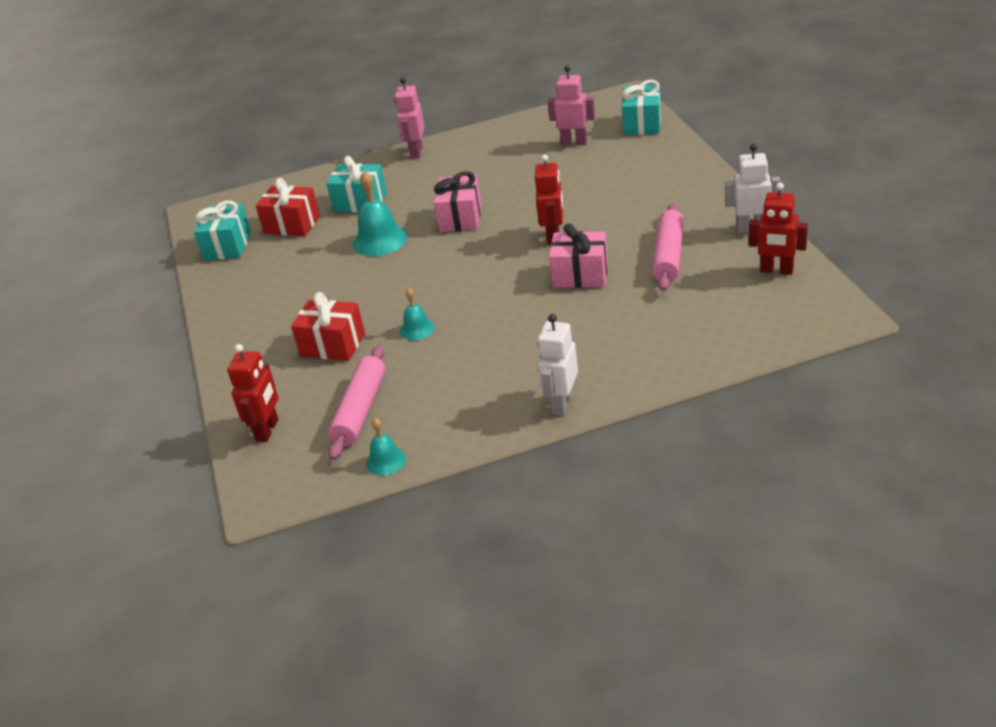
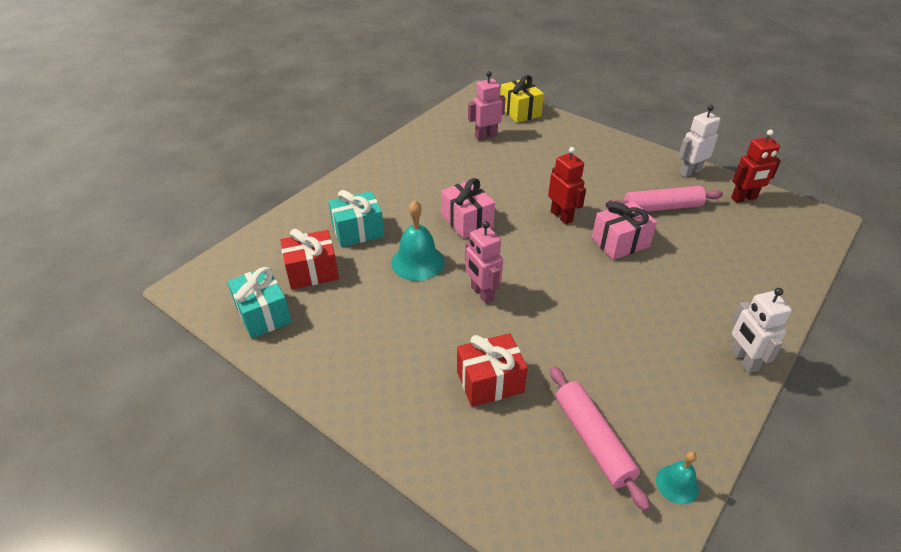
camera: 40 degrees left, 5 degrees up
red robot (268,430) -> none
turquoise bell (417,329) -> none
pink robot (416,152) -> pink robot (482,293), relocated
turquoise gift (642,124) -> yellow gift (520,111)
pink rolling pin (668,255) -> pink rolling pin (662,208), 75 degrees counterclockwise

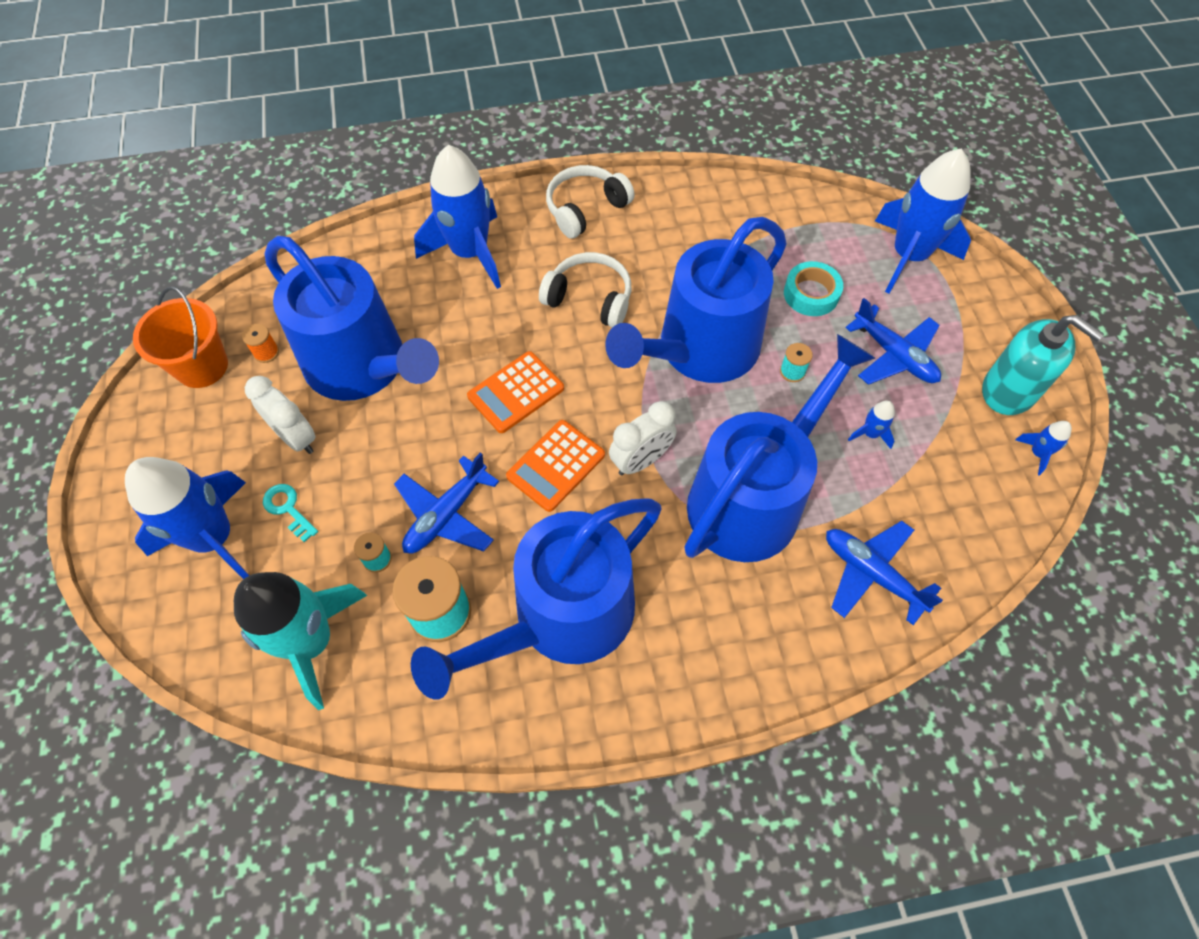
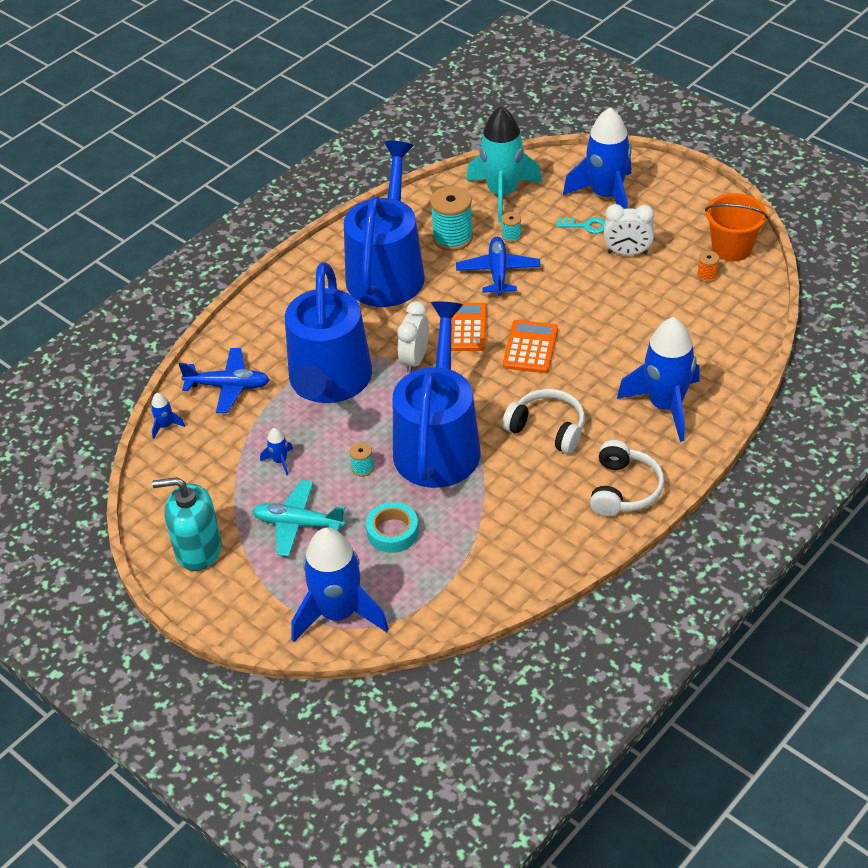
camera: 145 degrees right, 15 degrees down
blue watering can (363,366) -> none
blue rocket (1037,453) -> blue rocket (165,426), relocated
blue plane (893,355) -> turquoise plane (298,524)
white headphones (589,299) -> white headphones (547,428), 135 degrees counterclockwise

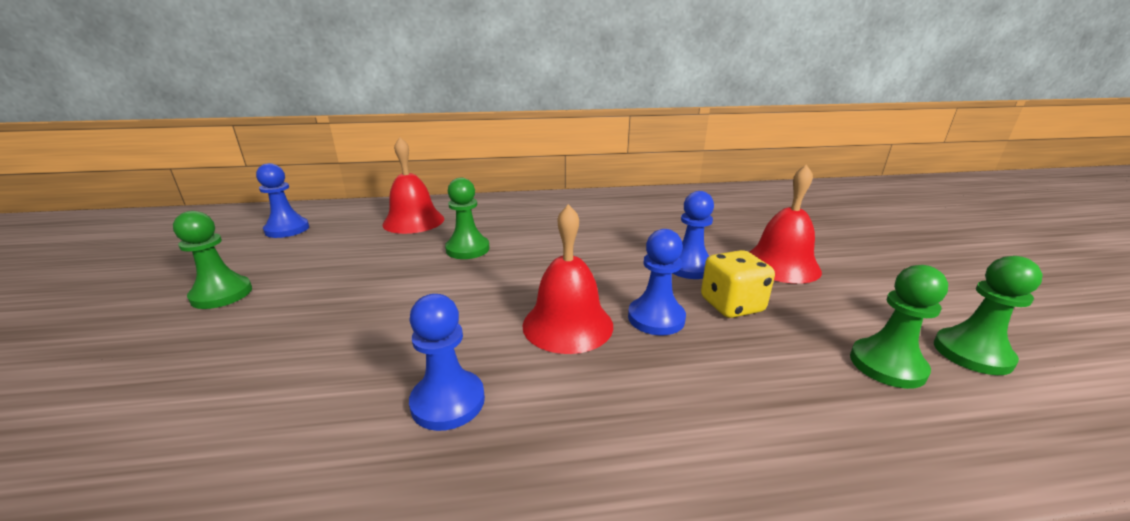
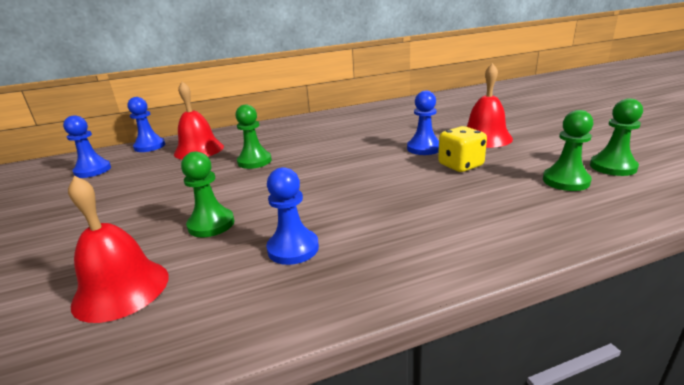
camera: 10 degrees left, 0 degrees up
green pawn (222,294) -> green pawn (211,224), relocated
red bell (567,324) -> red bell (121,289), relocated
blue pawn (656,318) -> blue pawn (150,146), relocated

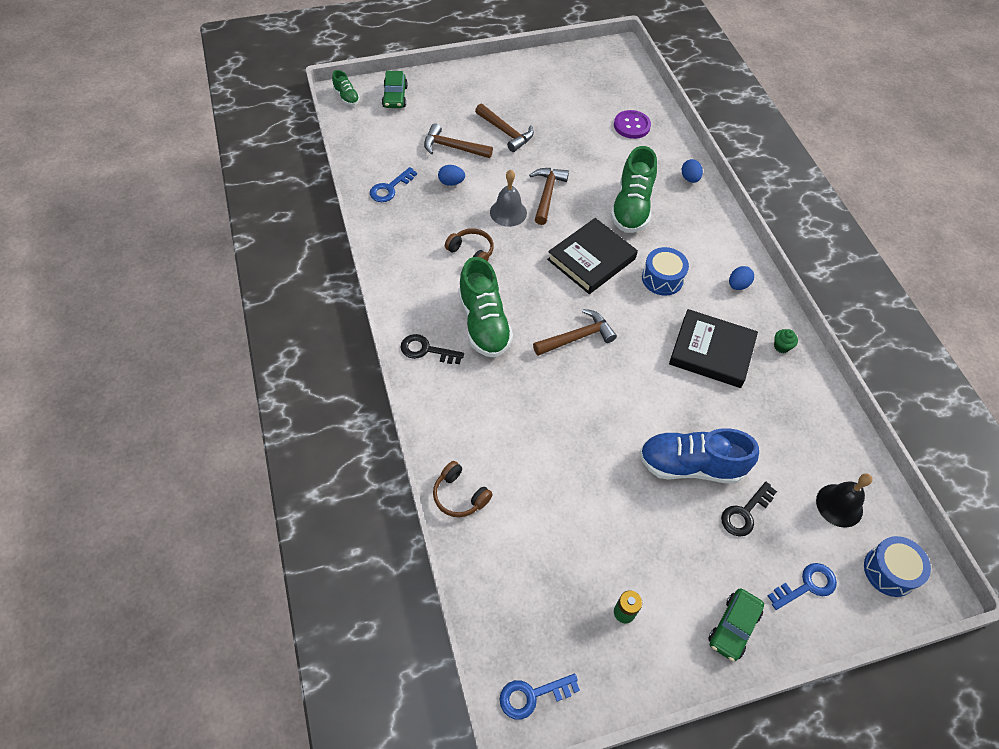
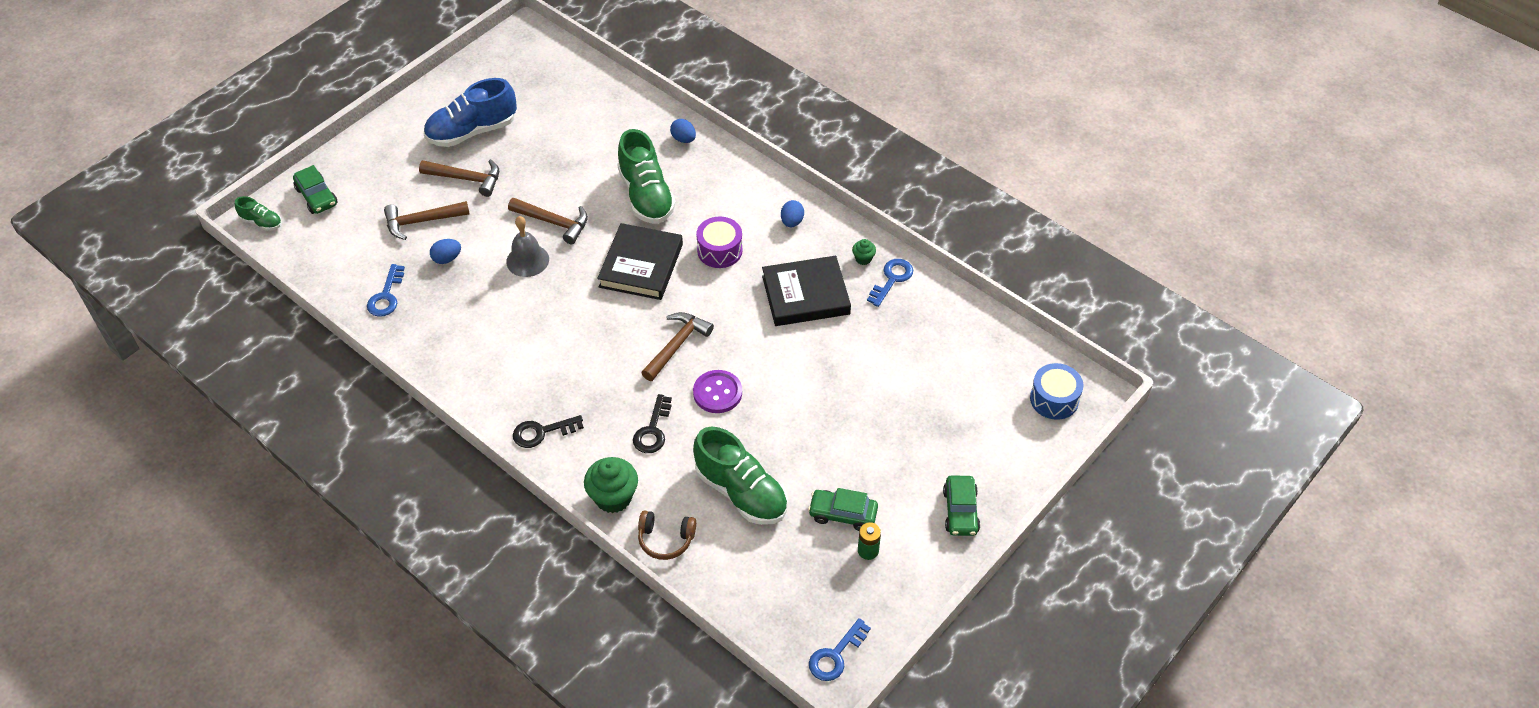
camera: 30 degrees left, 5 degrees down
brown headphones (471,252) -> none
black bell (839,505) -> none
none -> green cupcake (613,497)
none -> green car (842,514)
green shoe (484,323) -> green shoe (741,492), relocated
purple button (631,126) -> purple button (717,393), relocated
blue shoe (690,465) -> blue shoe (472,131), relocated
black key (745,513) -> black key (653,430), relocated
blue key (807,585) -> blue key (892,279), relocated
blue drum (662,279) -> purple drum (719,250)
brown hammer (547,194) -> brown hammer (554,222), 135 degrees clockwise

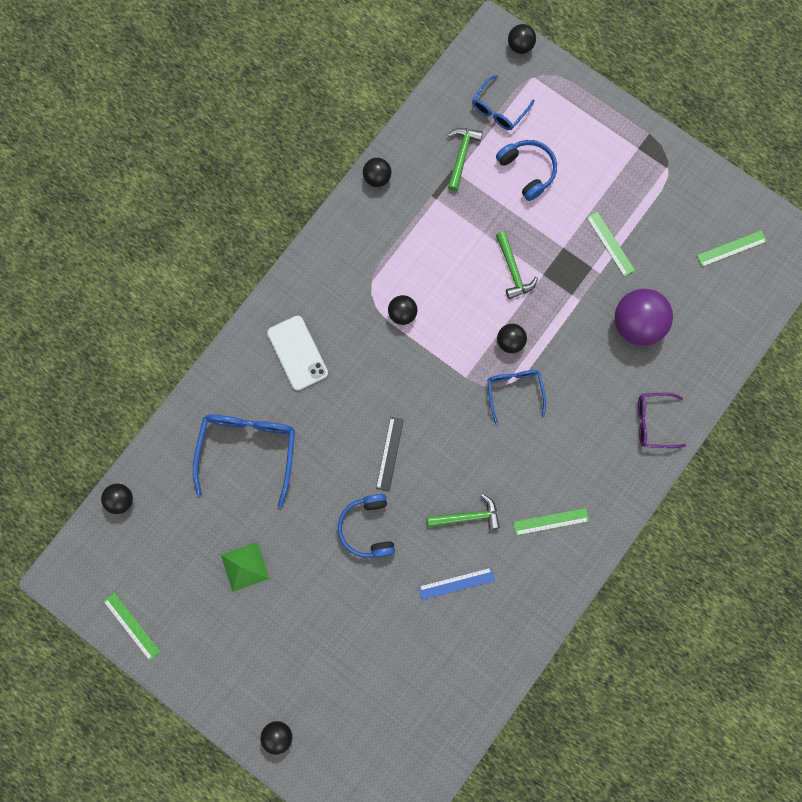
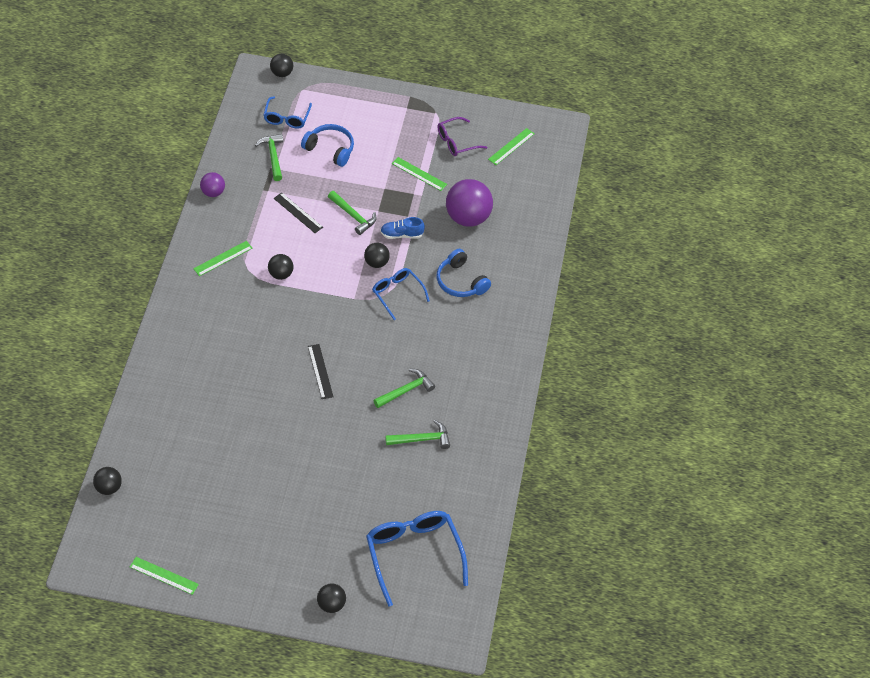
camera: 30 degrees left, 25 degrees down
green pyramid (245,566) -> none
white phone (297,353) -> none
none -> black ruler (298,213)
none -> blue shoe (401,234)
blue glasses (248,450) -> blue glasses (413,554), relocated
blue headphones (368,528) -> blue headphones (460,281), relocated
green ruler (550,521) -> green ruler (223,258), relocated
purple glasses (653,422) -> purple glasses (456,142), relocated
blue ruler (456,583) -> green hammer (421,439)
black ball (377,178) -> purple ball (213,192)

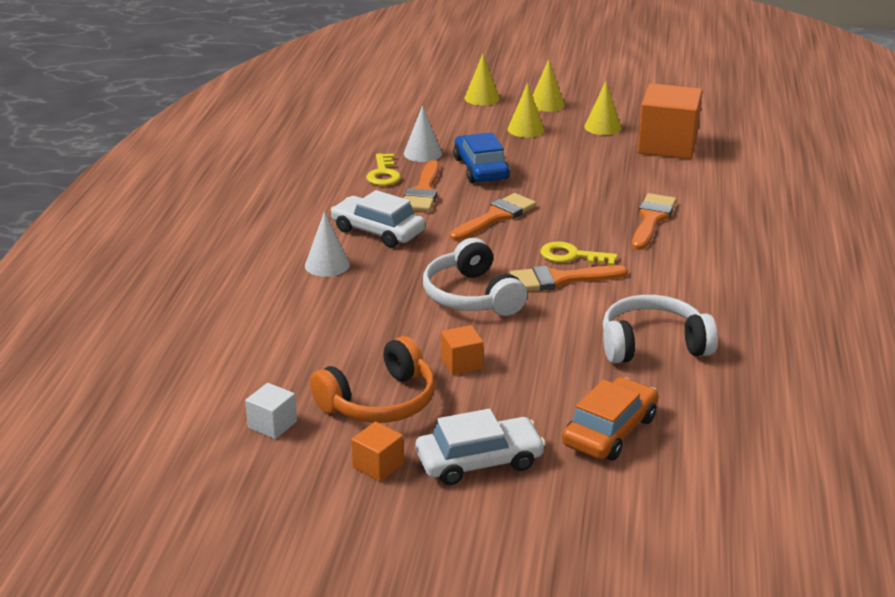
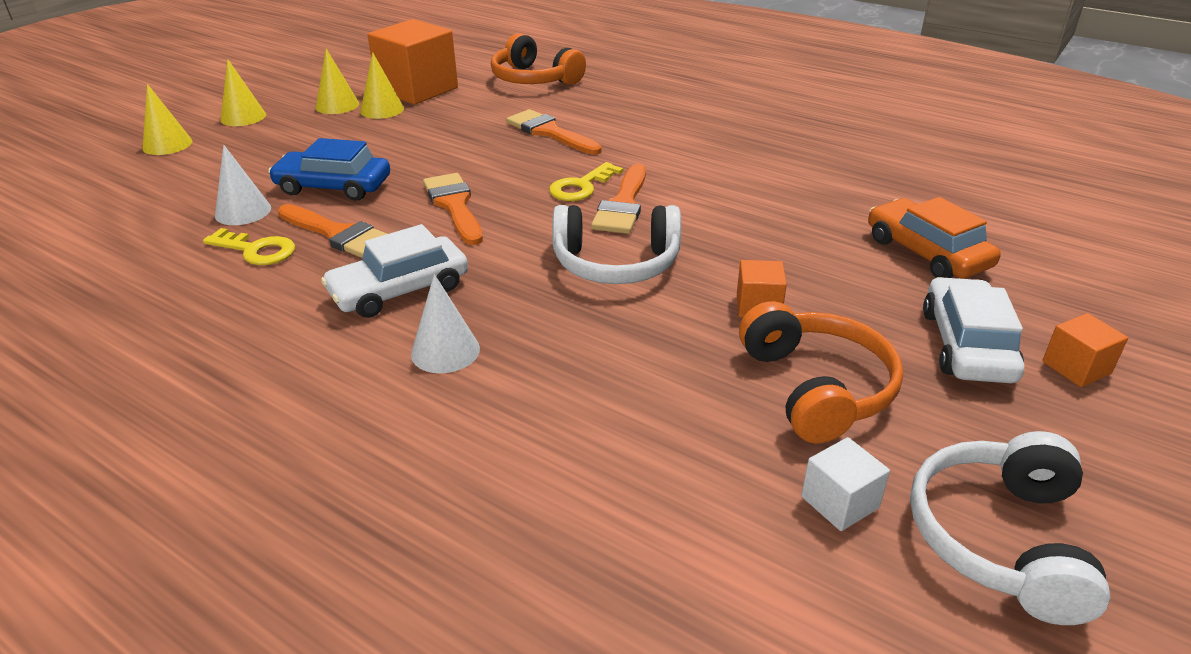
camera: 65 degrees left, 5 degrees up
none -> orange headphones (534,79)
orange cube (378,466) -> orange cube (1076,367), relocated
yellow cone (525,129) -> yellow cone (382,110), relocated
white headphones (652,345) -> white headphones (1000,539), relocated

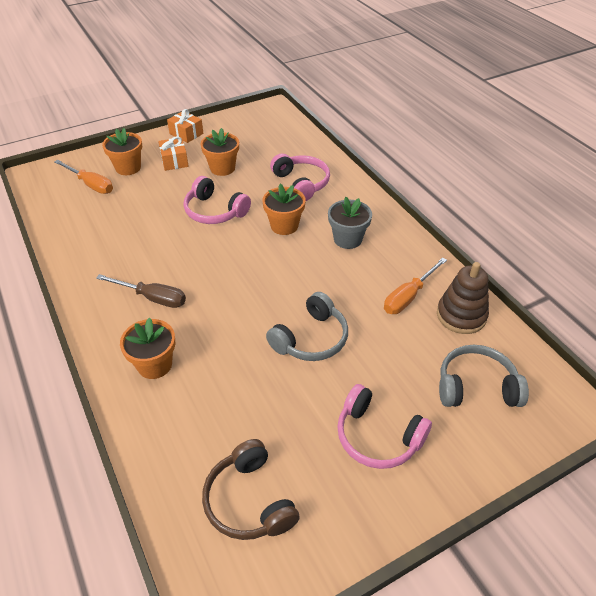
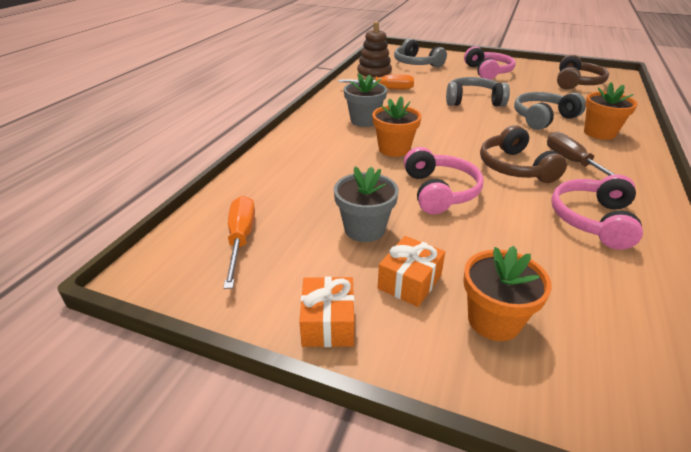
camera: 130 degrees left, 10 degrees down
none -> brown headphones (514,167)
none -> grey headphones (542,118)
orange screwdriver (91,185) -> orange screwdriver (241,239), relocated
pink headphones (301,183) -> pink headphones (593,220), relocated
orange flower pot (222,168) -> grey flower pot (364,229)

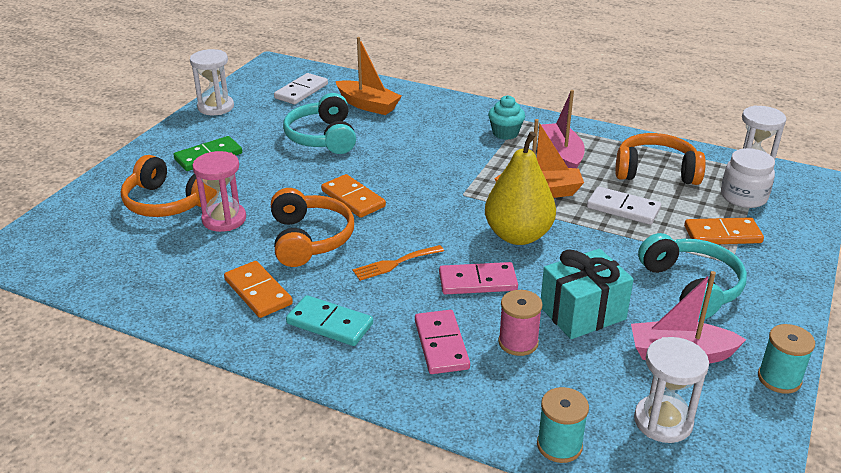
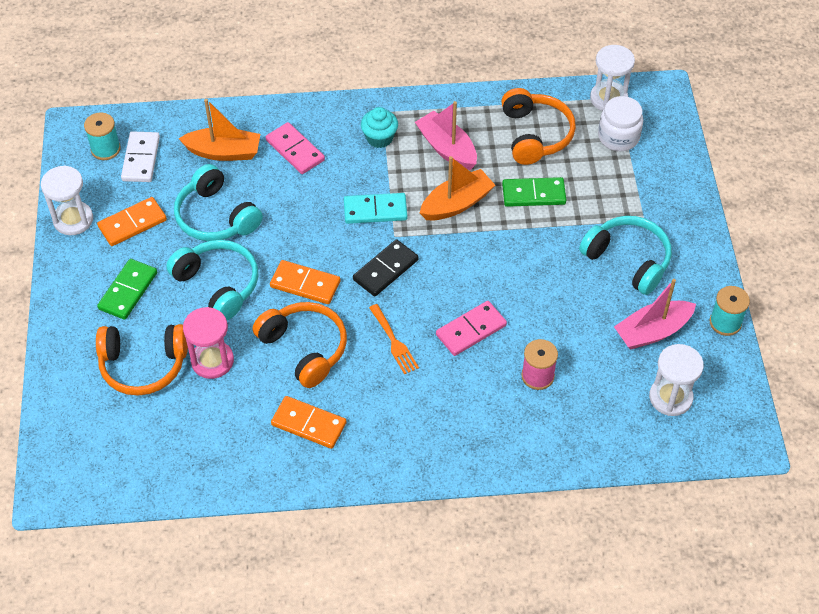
camera: 30 degrees left, 20 degrees up
yellow pear (518,235) -> none
turquoise gift (582,313) -> none
none -> turquoise headphones (218,284)
none -> black domino (385,270)
turquoise domino (329,324) -> turquoise domino (375,210), relocated
pink domino (441,344) -> pink domino (295,150), relocated
turquoise spool (559,445) -> turquoise spool (105,149), relocated
orange domino (722,234) -> orange domino (132,223), relocated
white domino (623,208) -> green domino (533,194)
orange fork (394,264) -> orange fork (394,342), 60 degrees counterclockwise
orange headphones (656,171) -> orange headphones (535,135), 105 degrees clockwise

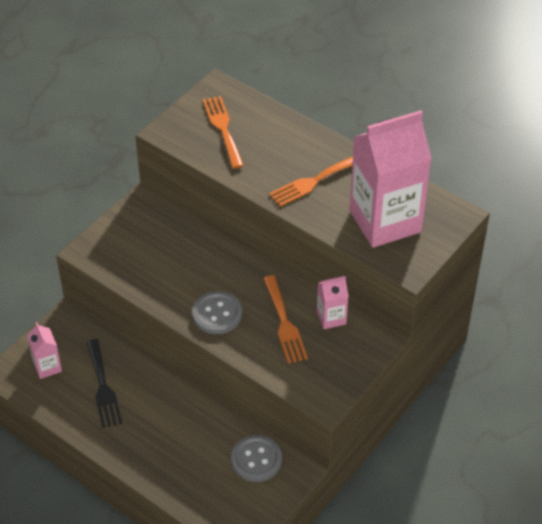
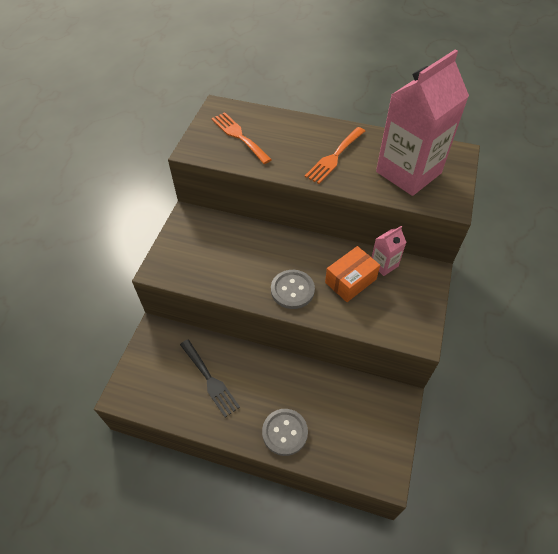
camera: 20 degrees left, 5 degrees up
pink carton (47,367) -> none
grey button (256,460) -> grey button (285,432), relocated
orange fork (284,323) -> orange box (350,281)

